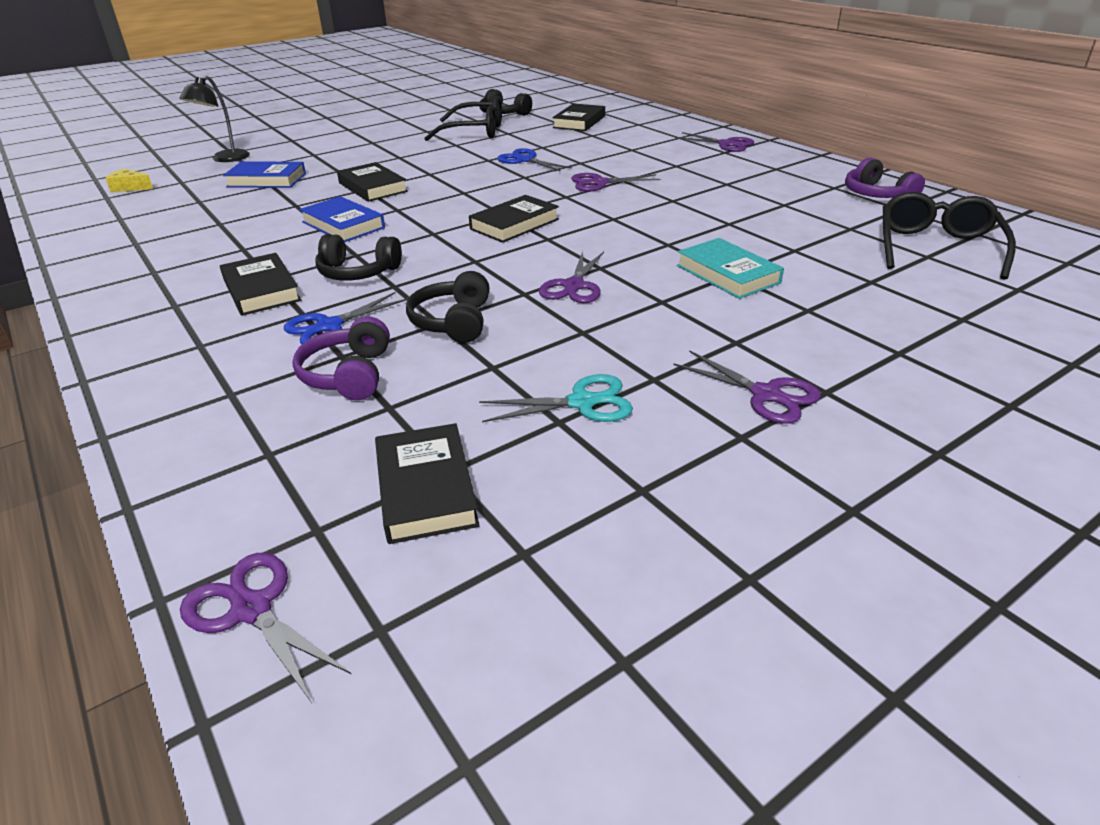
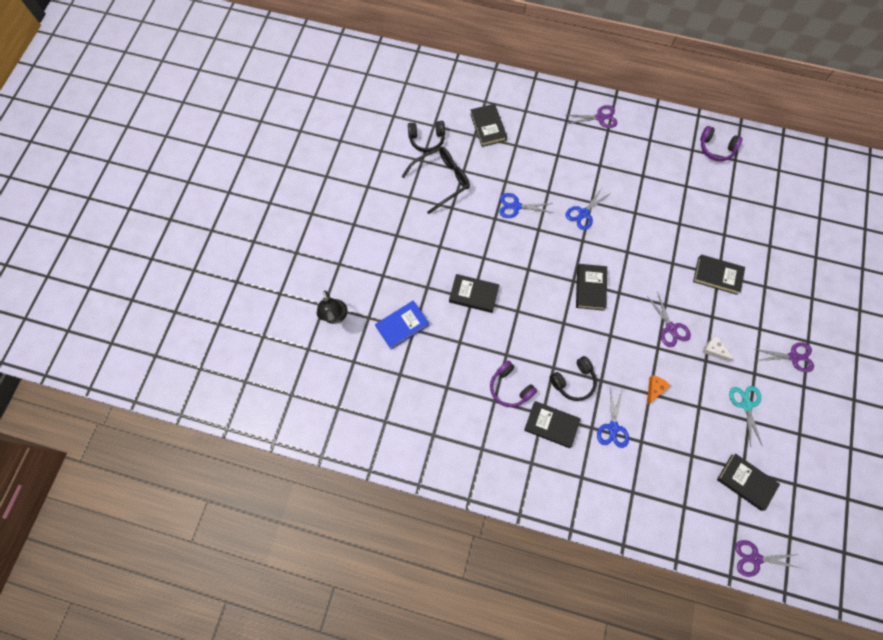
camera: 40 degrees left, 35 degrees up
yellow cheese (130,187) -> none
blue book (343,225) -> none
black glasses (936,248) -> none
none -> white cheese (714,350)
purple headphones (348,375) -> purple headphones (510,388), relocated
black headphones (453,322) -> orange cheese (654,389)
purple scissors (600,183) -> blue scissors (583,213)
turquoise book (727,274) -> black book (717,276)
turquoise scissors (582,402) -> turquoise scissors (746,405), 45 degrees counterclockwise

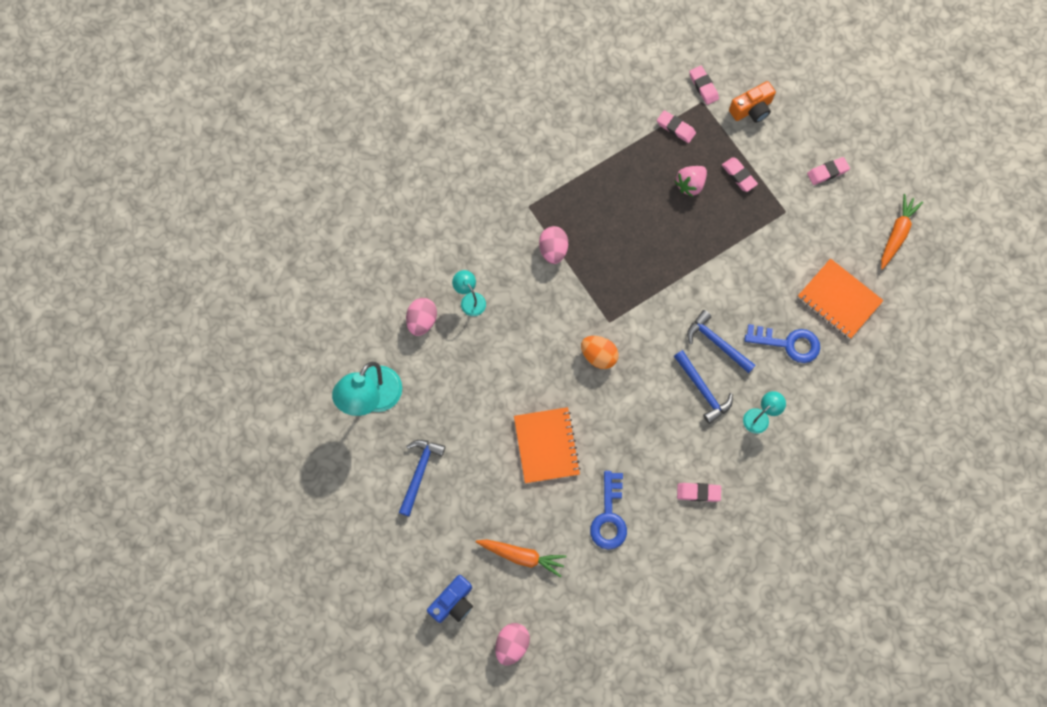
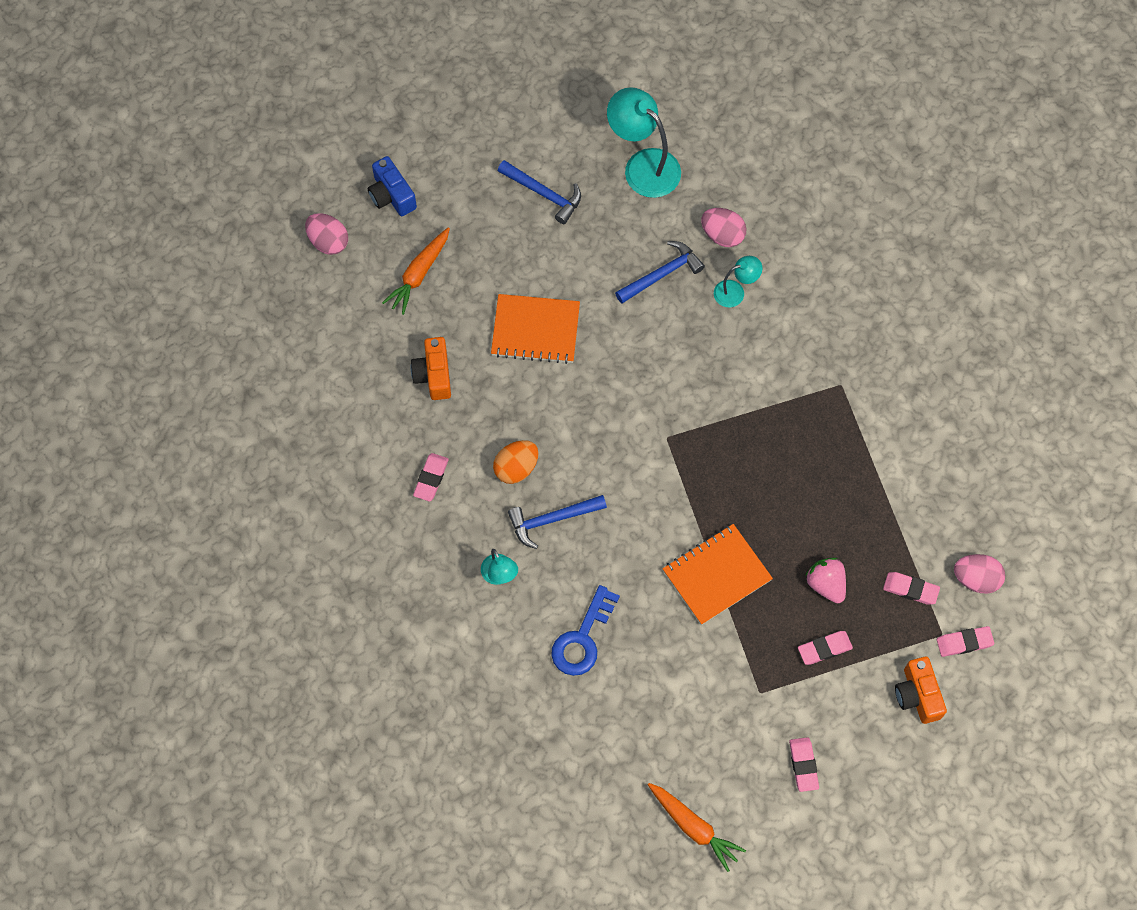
camera: 105 degrees right, 5 degrees down
pink egg (553,250) -> pink egg (976,579), relocated
orange egg (598,356) -> orange egg (516,468), relocated
blue hammer (717,343) -> blue hammer (662,274), relocated
orange notebook (839,299) -> orange notebook (717,575), relocated
blue key (609,516) -> orange camera (434,375)
pink eraser (676,128) -> pink eraser (910,589), 60 degrees clockwise

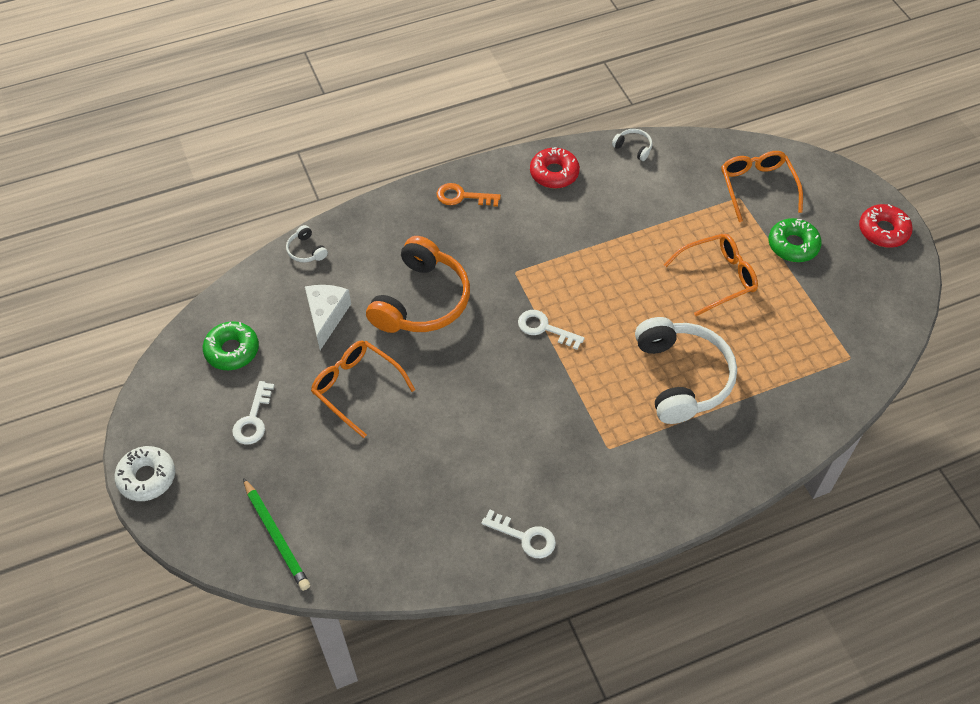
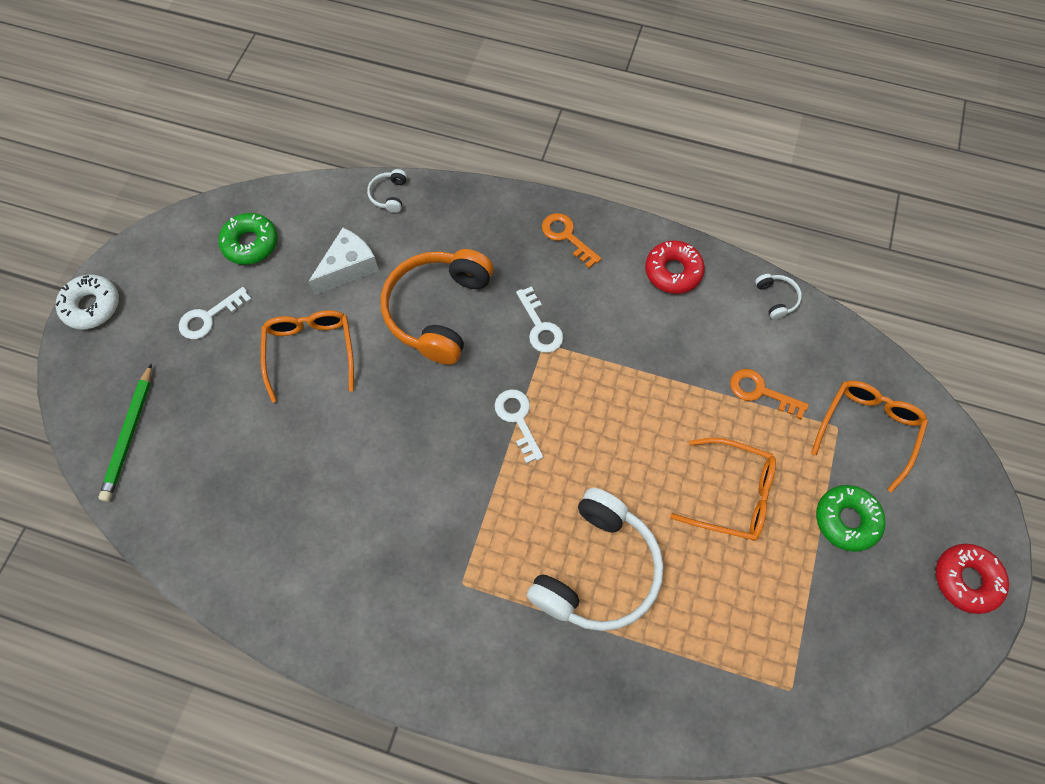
camera: 40 degrees right, 10 degrees up
none -> orange key (760,392)
white key (525,537) -> white key (540,326), relocated
orange headphones (421,300) -> orange headphones (438,311), 135 degrees clockwise

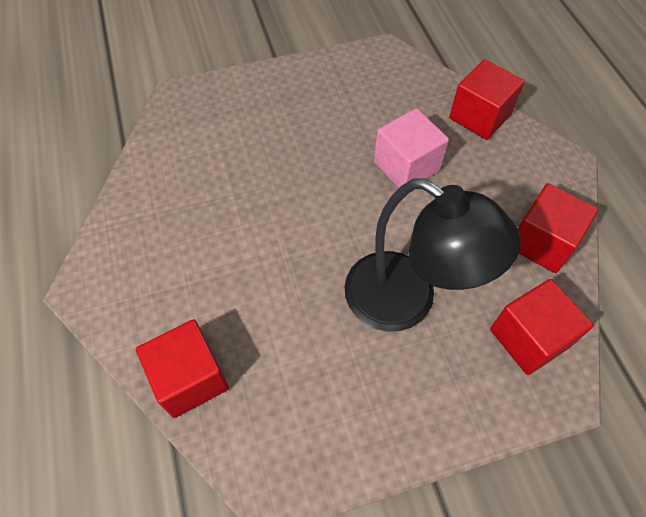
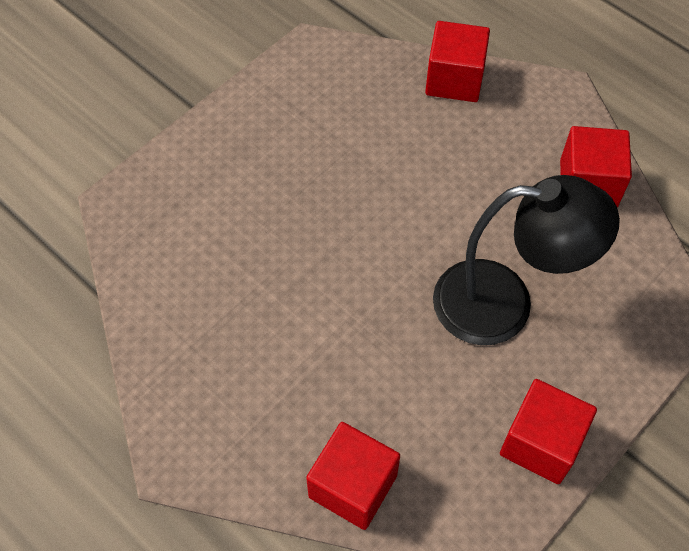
camera: 30 degrees left, 0 degrees up
pink cube (406,166) -> none
red cube (529,338) -> red cube (541,443), relocated

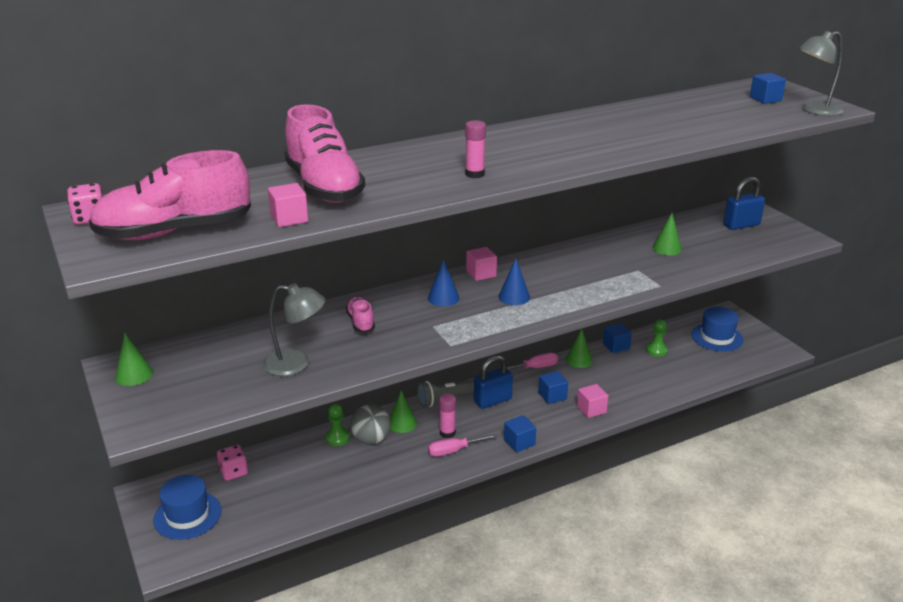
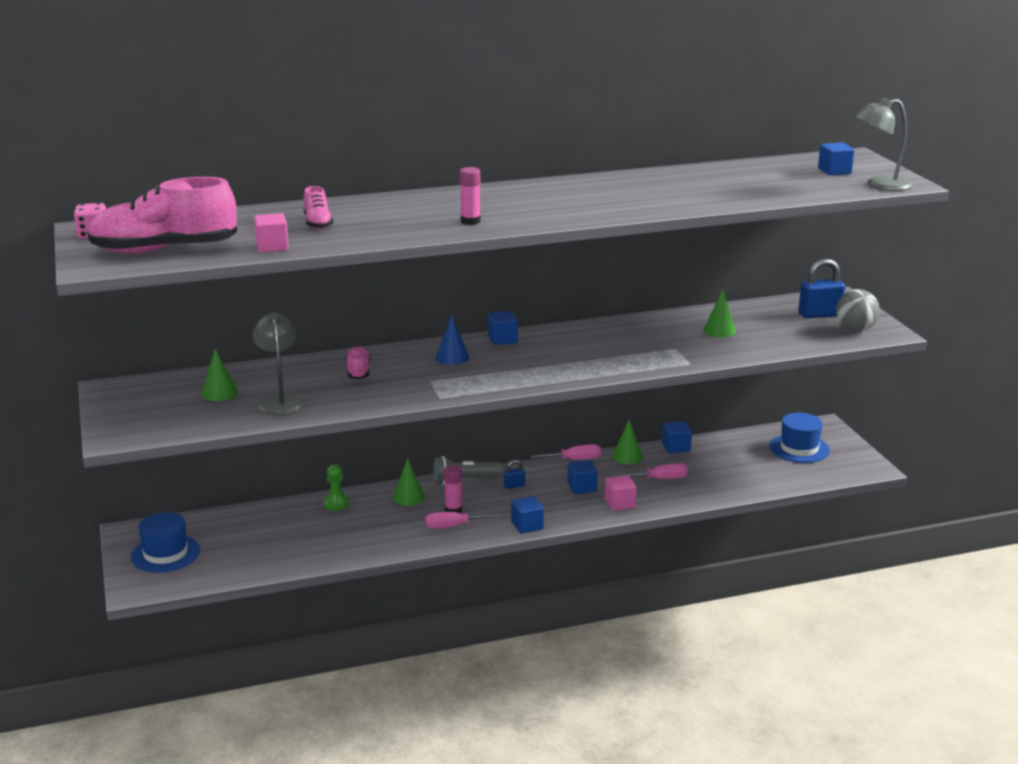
camera: 10 degrees right, 5 degrees down
pink dice (234,472) -> none
blue cone (514,297) -> none
green pawn (656,350) -> none
none -> pink screwdriver (660,479)
green cone (134,375) -> green cone (219,393), relocated
grey ball (371,440) -> grey ball (855,329), relocated
pink cube (481,274) -> blue cube (502,339)
grey lamp (296,364) -> grey lamp (280,401), 120 degrees counterclockwise
pink shoe (324,187) -> pink shoe (318,223), x0.47
blue padlock (492,401) -> blue padlock (514,486), x0.50

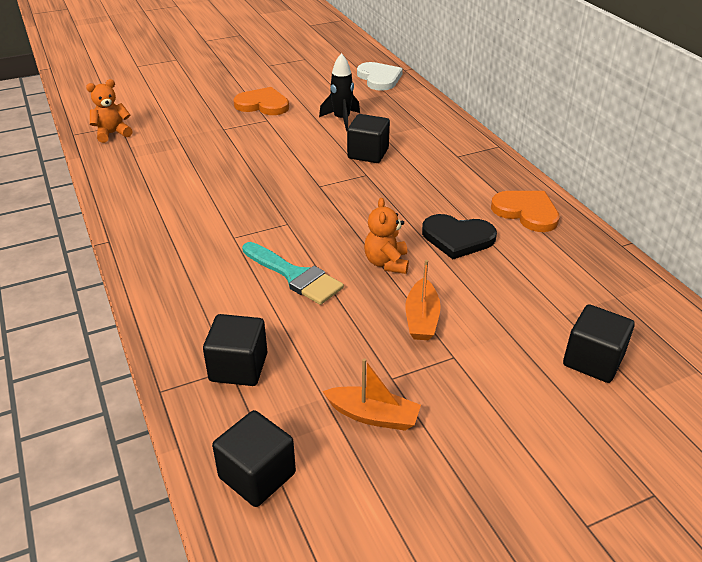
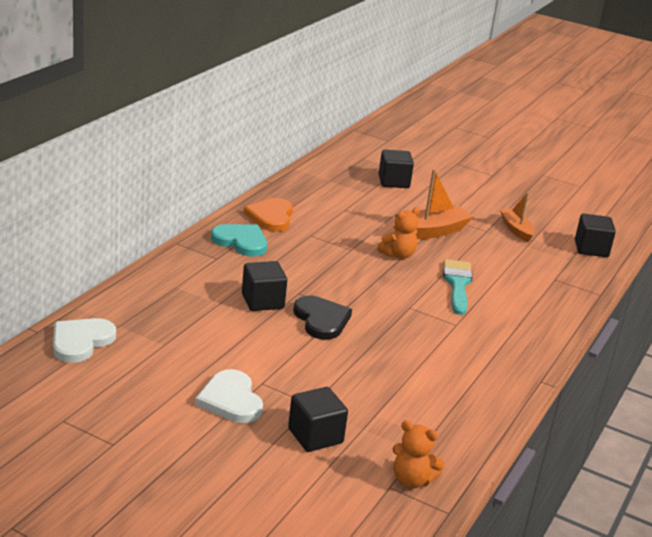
camera: 130 degrees left, 10 degrees down
black rocket (342,120) -> none
none -> turquoise heart (241,242)
black cube (238,367) -> black cube (315,436), relocated
black heart (457,238) -> black heart (321,320), relocated
orange heart (263,104) -> white heart (230,400)
orange boat (421,318) -> orange boat (431,232), x1.54

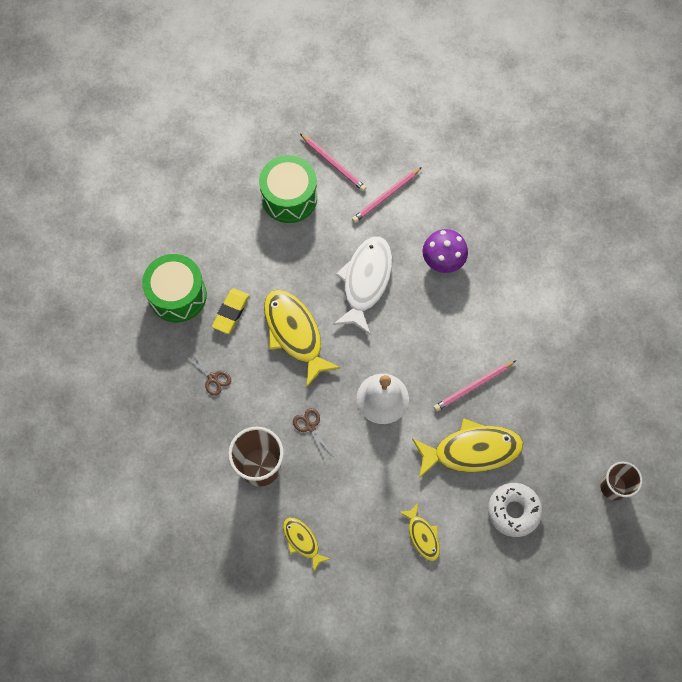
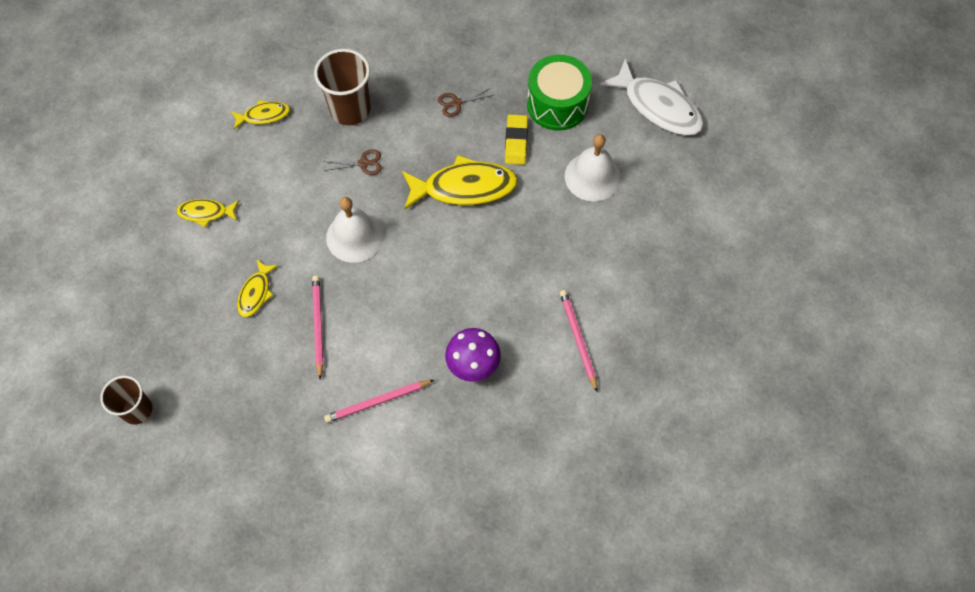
camera: 115 degrees right, 5 degrees down
green drum (289,197) -> none
white donut (513,511) -> none
none -> white bell (592,176)
pink pencil (333,164) -> pink pencil (377,402), relocated
white fish (365,281) -> white fish (658,107), relocated
yellow eraser (231,312) -> yellow eraser (516,142), 45 degrees clockwise
yellow fish (471,450) -> yellow fish (256,293), x0.53

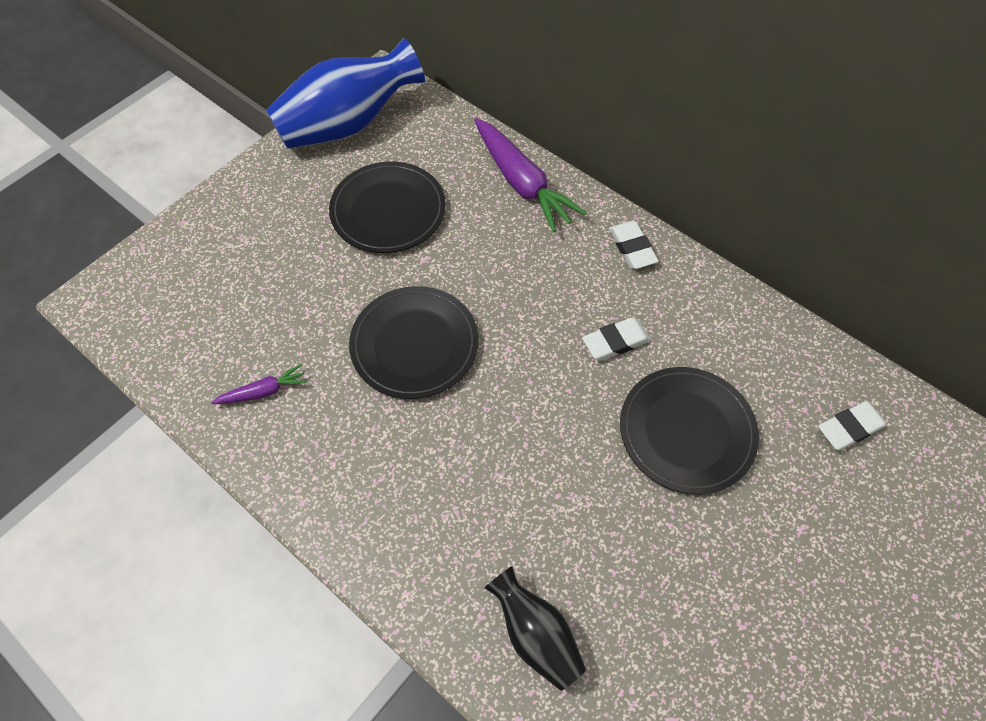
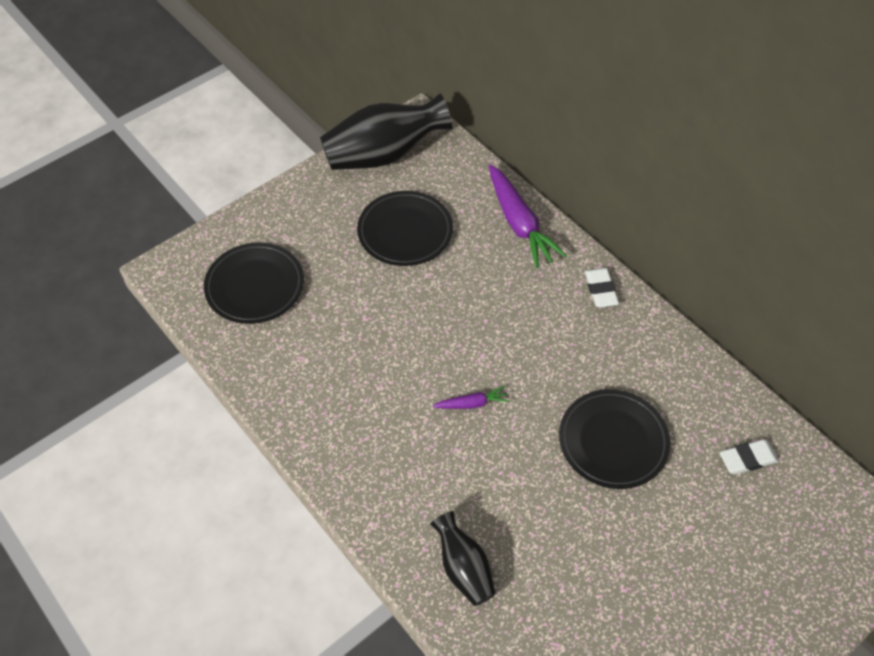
camera: 10 degrees right, 5 degrees down
white eraser (615,342) -> none
purple carrot (263,391) -> purple carrot (472,403), relocated
black plate (414,344) -> black plate (255,286), relocated
blue vase (348,125) -> black vase (384,155)

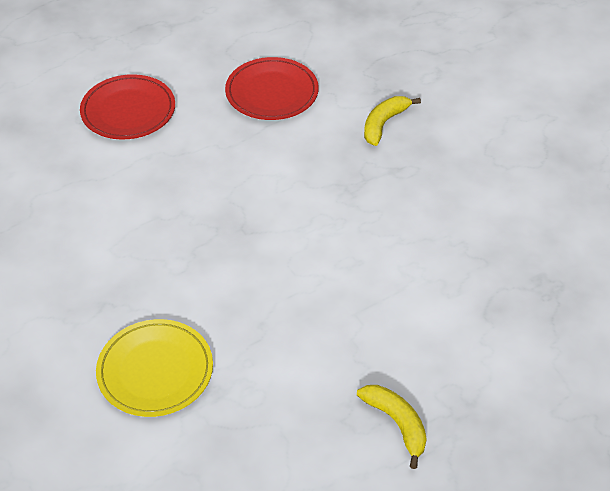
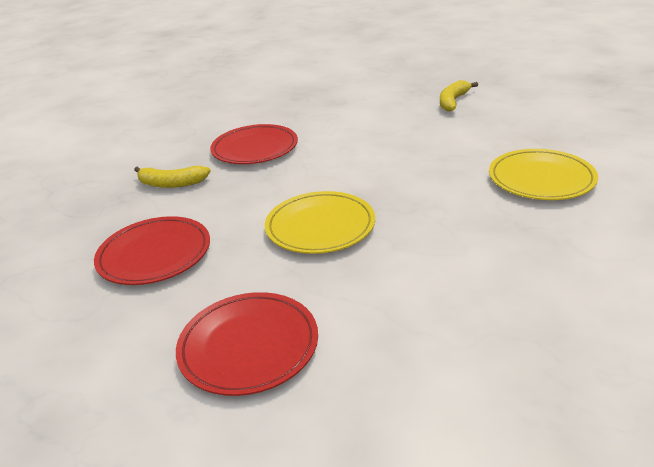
camera: 115 degrees left, 15 degrees down
none -> red plate (255,148)
none -> yellow plate (320,226)

